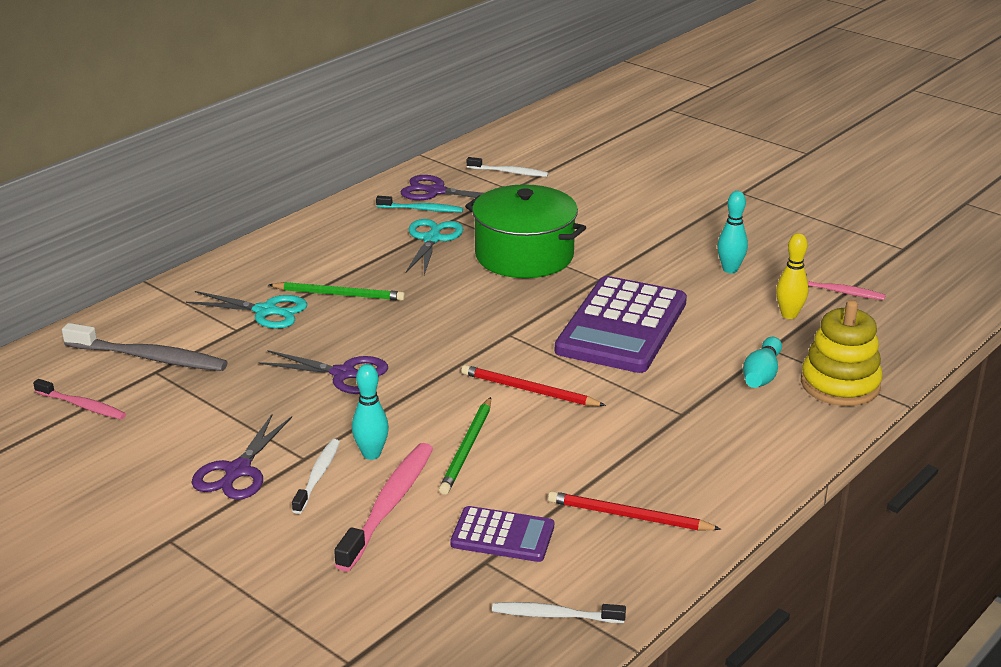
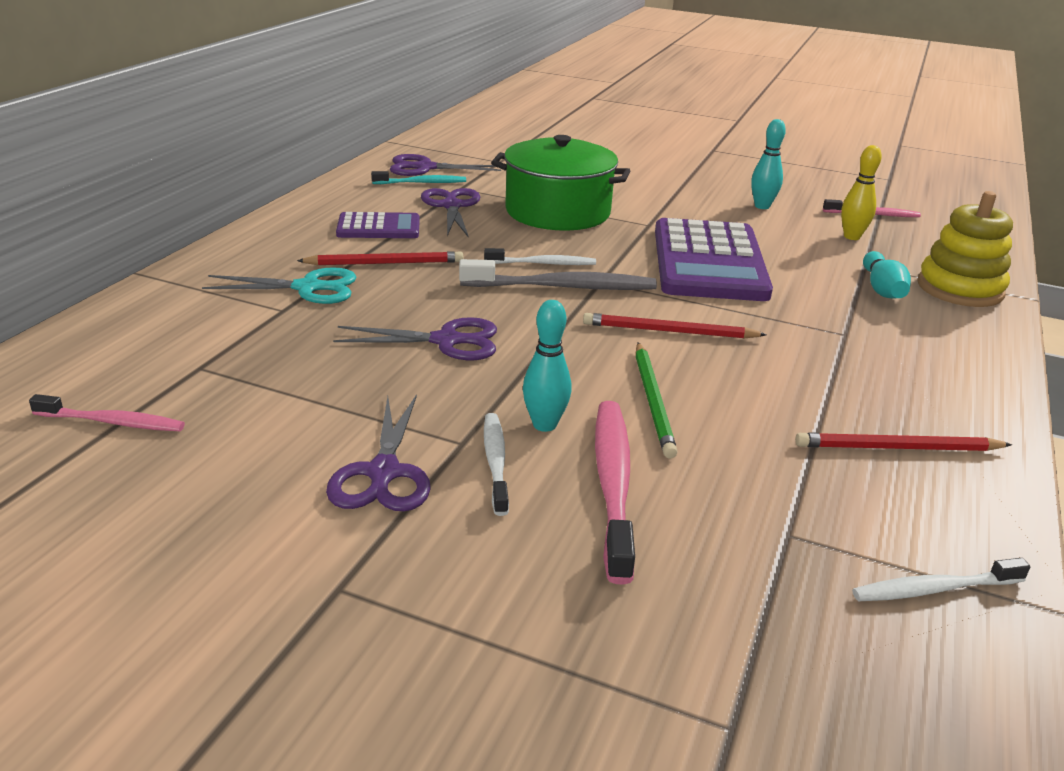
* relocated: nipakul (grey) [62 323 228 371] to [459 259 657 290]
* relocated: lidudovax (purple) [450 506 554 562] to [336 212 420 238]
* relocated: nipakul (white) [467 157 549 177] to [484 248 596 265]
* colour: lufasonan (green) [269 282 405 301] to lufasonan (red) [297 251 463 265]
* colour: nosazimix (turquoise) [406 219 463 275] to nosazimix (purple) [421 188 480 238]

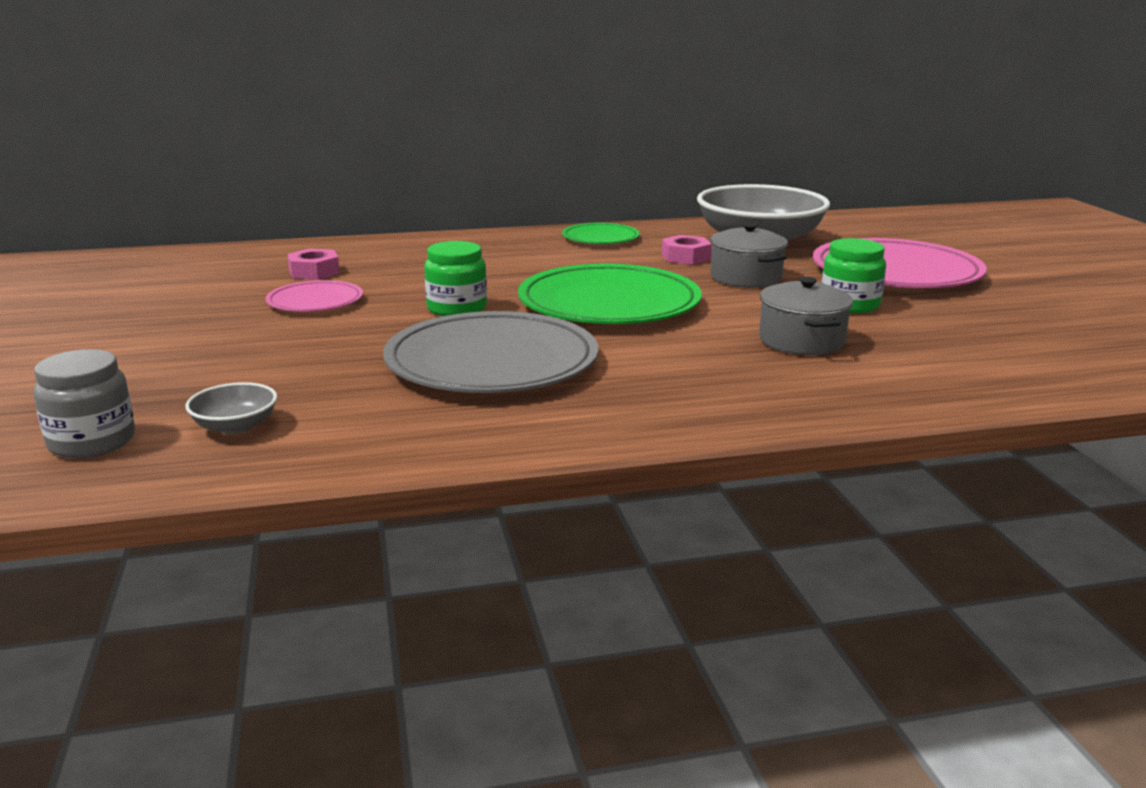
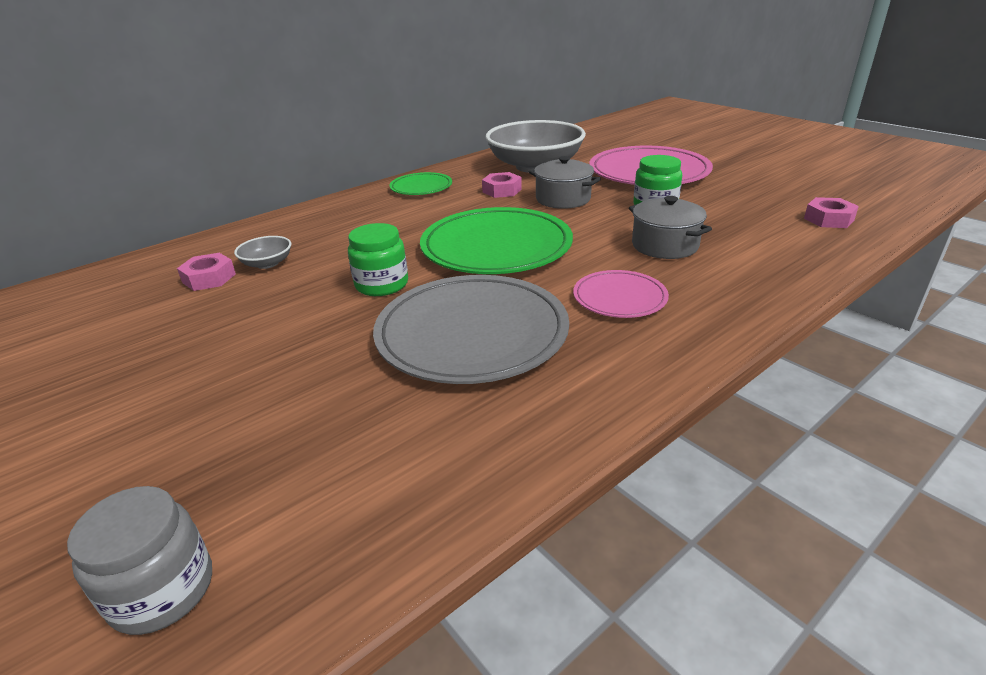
* appeared: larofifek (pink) [804 197 859 228]
* relocated: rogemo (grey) [185 382 277 434] to [234 236 292 269]
* relocated: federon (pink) [265 280 363 312] to [573 270 669 318]

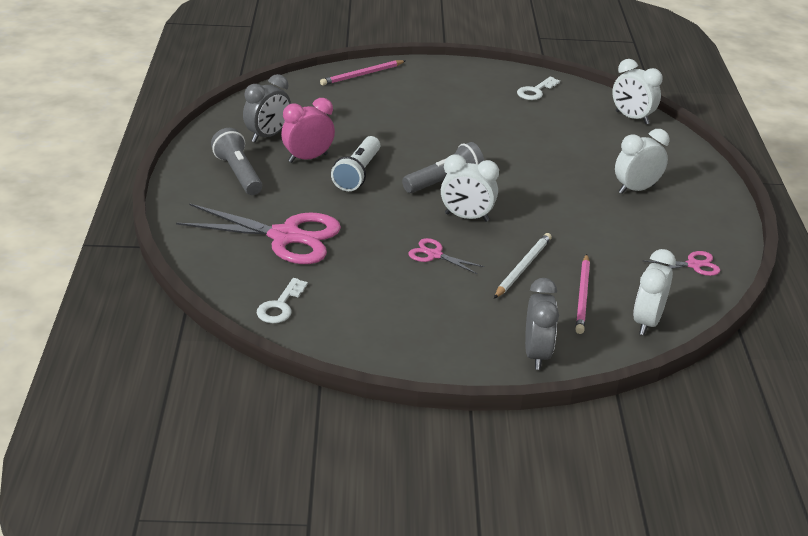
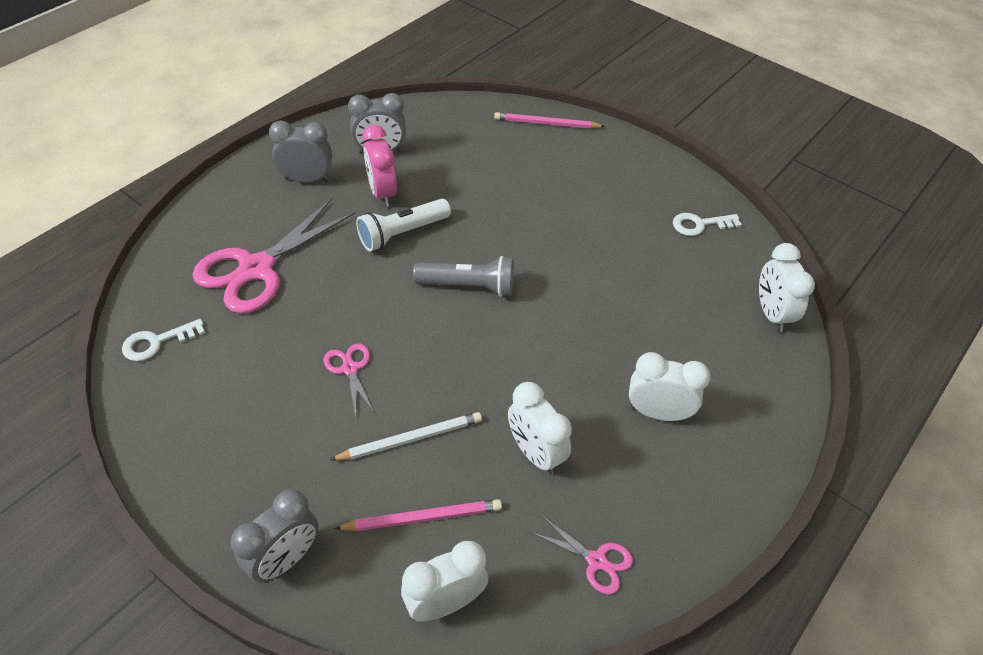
* relocated: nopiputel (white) [441 155 499 222] to [508 382 572 475]
* exchanged: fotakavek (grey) [211 128 262 195] to nopiputel (grey) [269 121 332 183]
* spun: nosazimix (pink) [176 203 341 264] = [192 198 355 314] 75 degrees clockwise
* spun: nopiputel (pink) [281 98 335 163] = [362 125 397 207] 120 degrees counterclockwise
* spun: lufasonan (pink) [575 254 590 334] = [334 499 502 531] 150 degrees counterclockwise

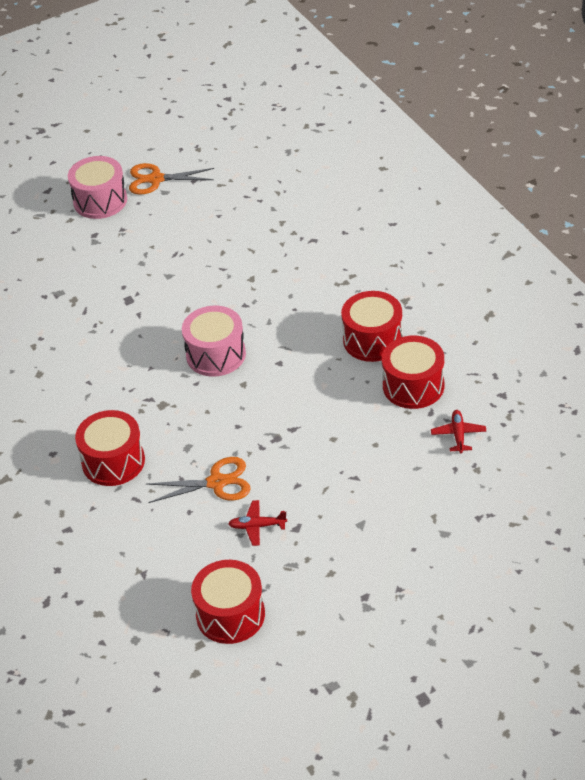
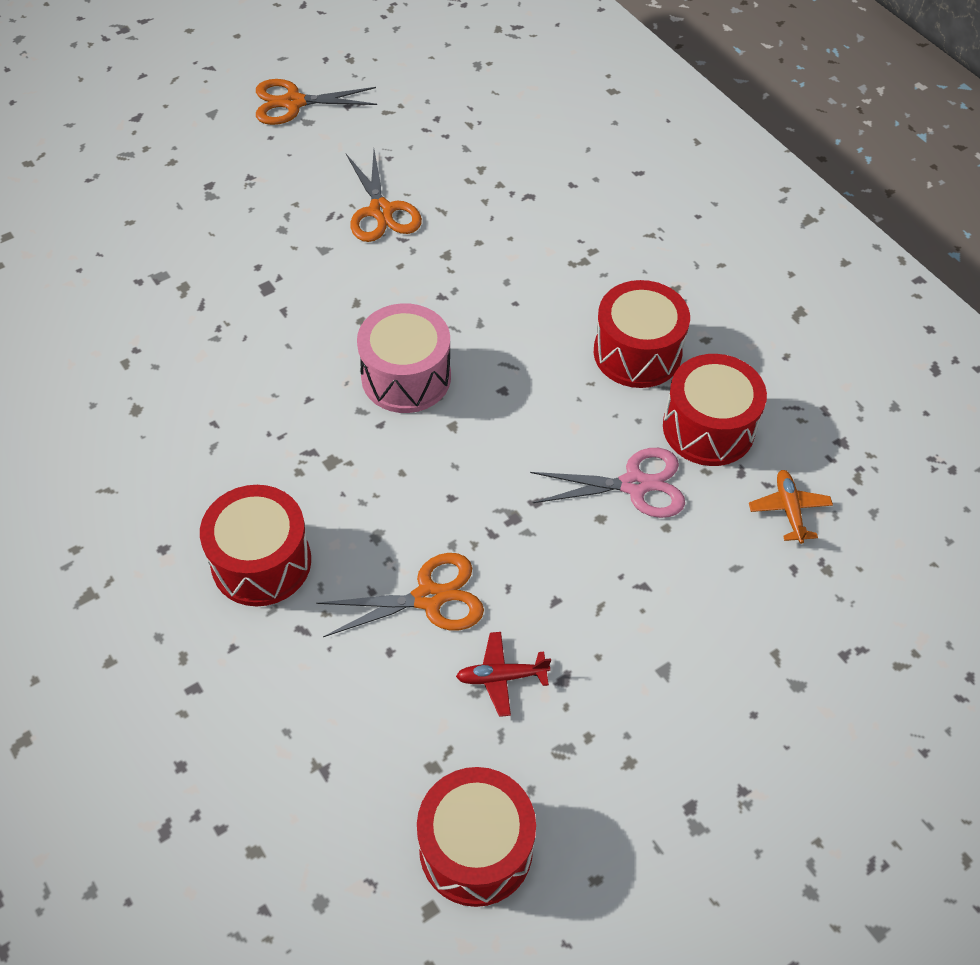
* missing: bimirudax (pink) [68 156 127 219]
* appeared: nosazimix (orange) [346 150 422 242]
* appeared: nosazimix (pink) [530 448 685 518]
* colour: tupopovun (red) [431 410 486 453] to tupopovun (orange) [749 470 833 544]

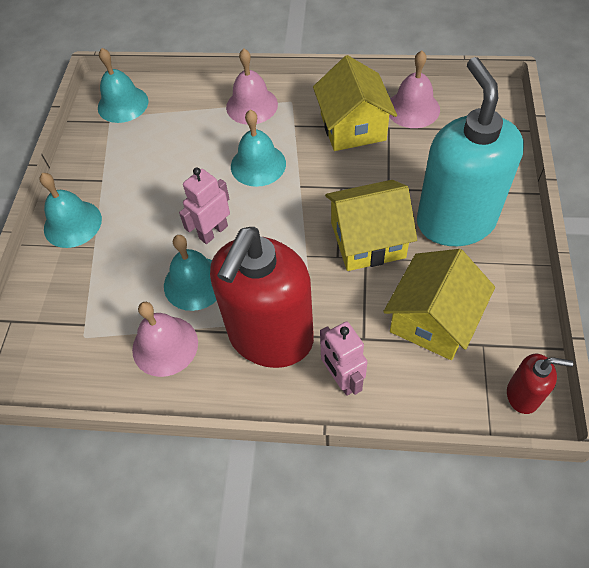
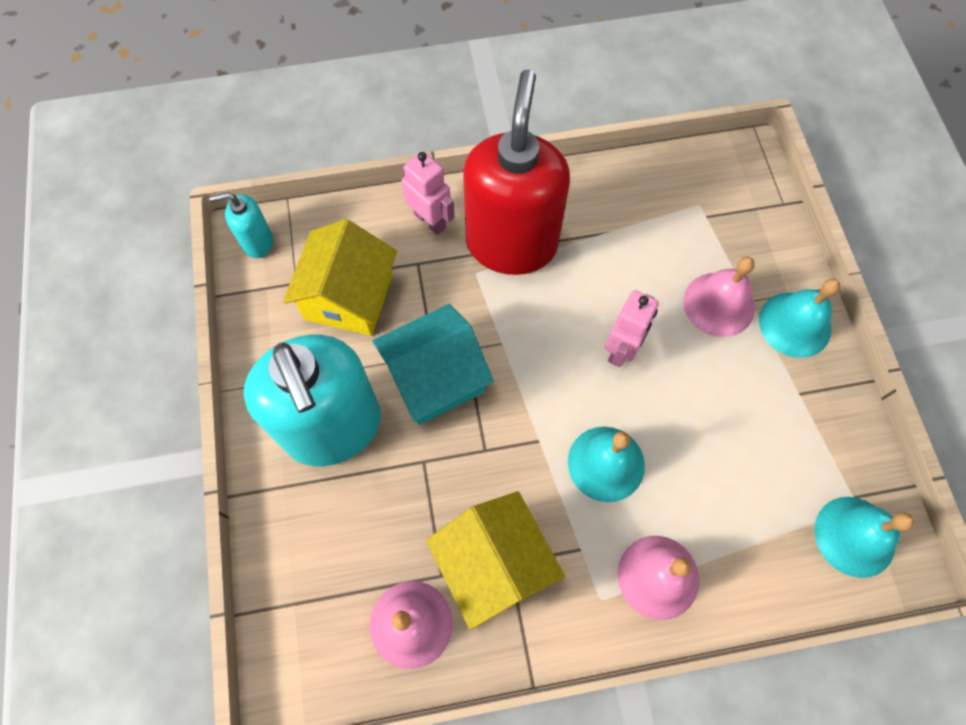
* missing: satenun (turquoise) [164 235 217 311]
* relocated: satenun (pink) [132 302 198 377] to [683 257 755 337]
* colour: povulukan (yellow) [325 180 417 271] to povulukan (turquoise) [372 304 494 425]
* colour: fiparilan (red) [507 354 573 414] to fiparilan (turquoise) [209 192 273 258]

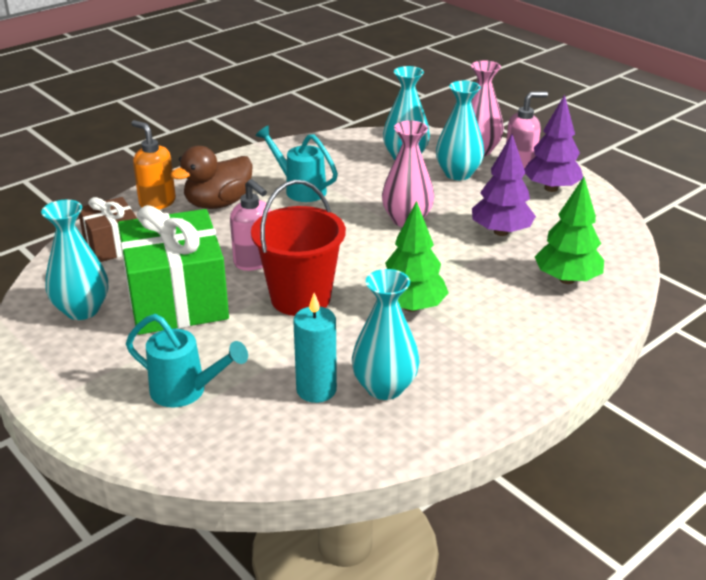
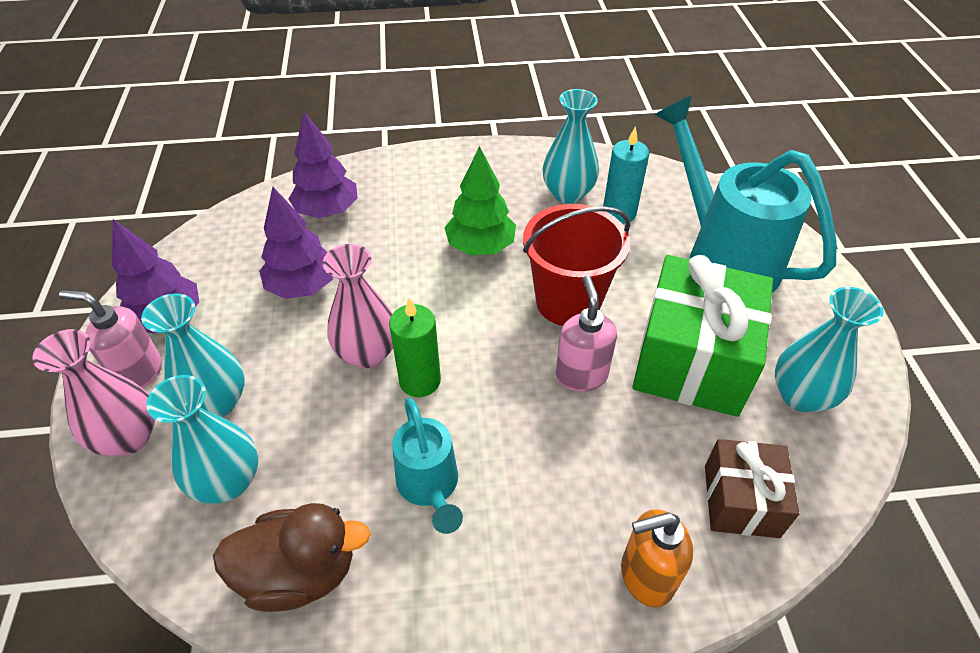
* appeared: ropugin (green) [389 298 441 397]
* relocated: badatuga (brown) [170 146 253 209] to [213 503 371 612]
* colour: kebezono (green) [535 177 604 284] to kebezono (purple) [289 111 358 218]
* spun: fiparilan (orange) [131 120 176 210] = [621 509 693 607] 90 degrees clockwise
* size: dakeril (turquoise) [126 314 248 407] = [655 96 837 293] x1.85

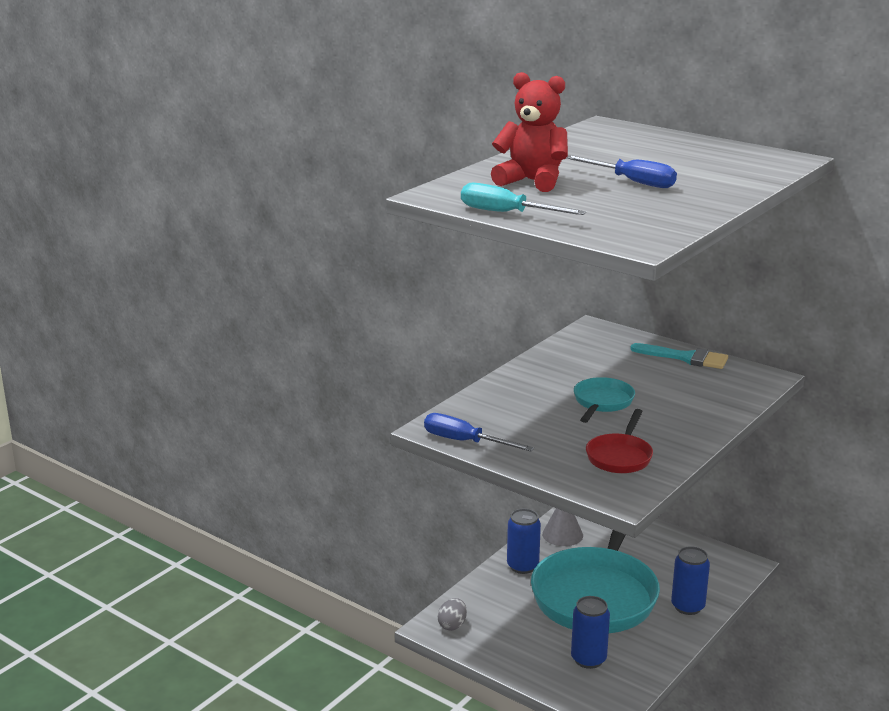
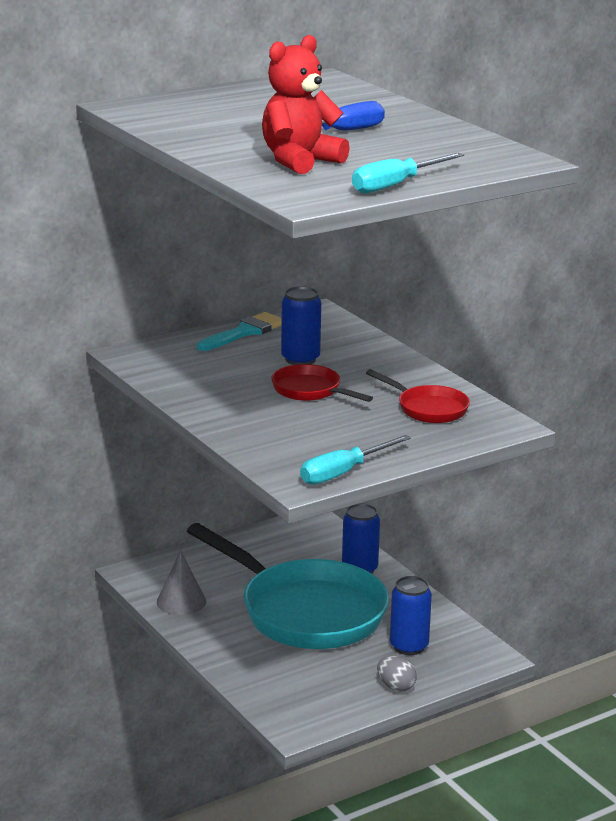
* relocated: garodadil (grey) [438 598 467 631] to [377 656 417 692]
* relocated: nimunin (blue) [507 509 541 574] to [281 286 321 365]
* colour: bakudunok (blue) [424 413 534 451] to bakudunok (turquoise) [300 435 411 485]
* colour: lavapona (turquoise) [574 377 635 423] to lavapona (red) [271 364 373 402]

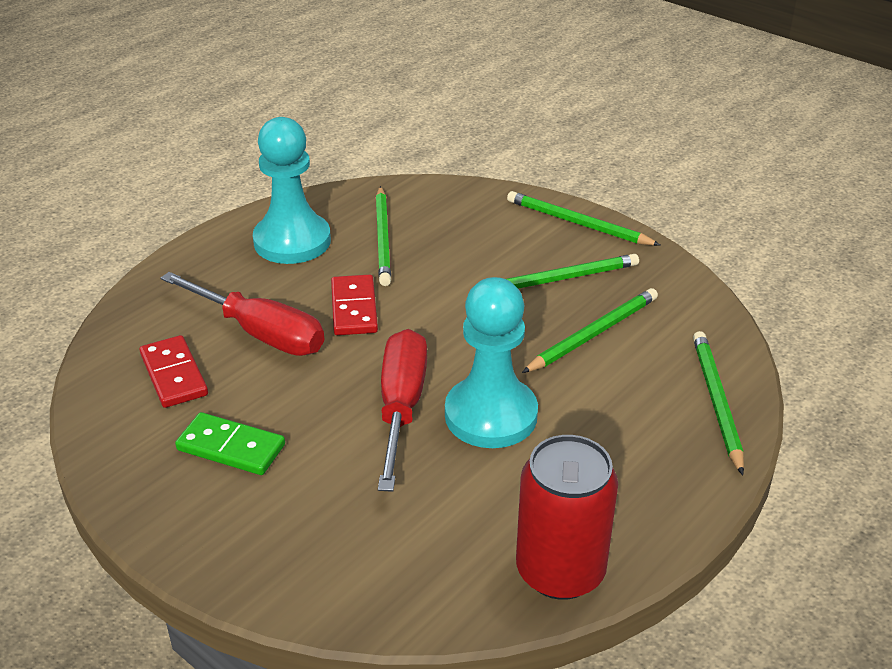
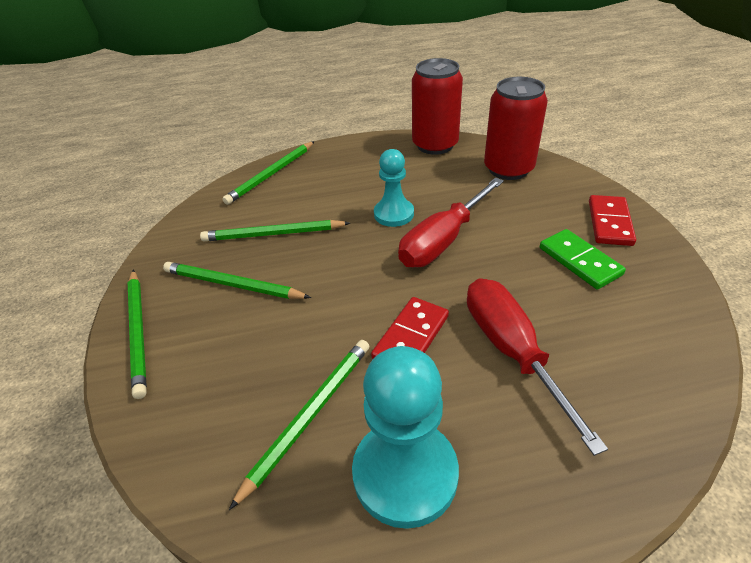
* appeared: nimunin (red) [484 77 548 180]
* relocated: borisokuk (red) [140 335 208 408] to [589 195 636 246]
* size: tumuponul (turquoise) [445 277 538 448] = [374 149 414 227] x0.62

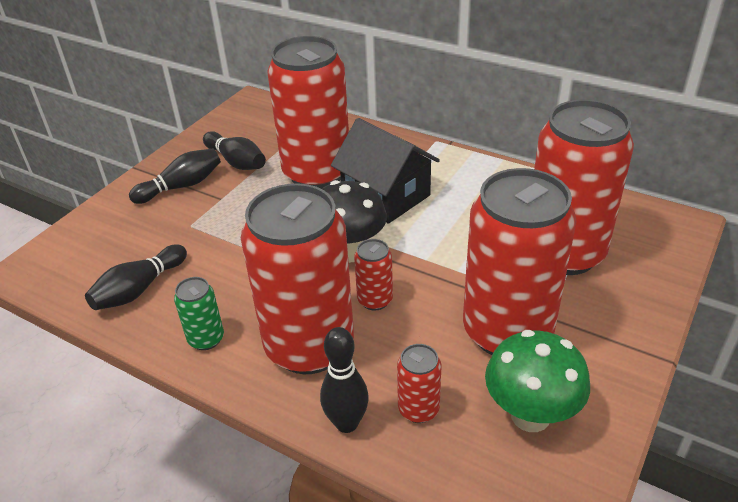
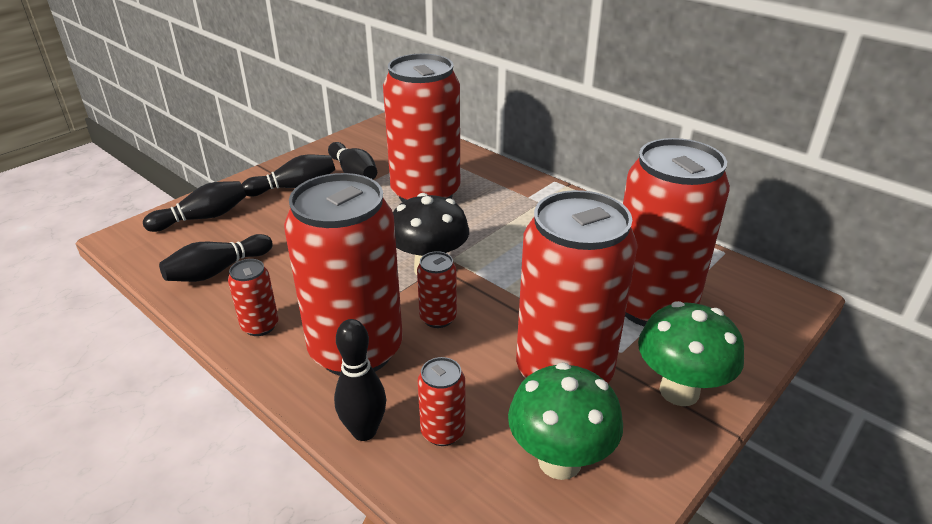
* missing: povulukan (black) [331 118 440 224]
* appeared: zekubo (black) [143 181 246 232]
* appeared: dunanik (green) [638 301 744 406]
* colour: nimunin (green) [174 277 224 350] to nimunin (red) [228 259 278 336]

